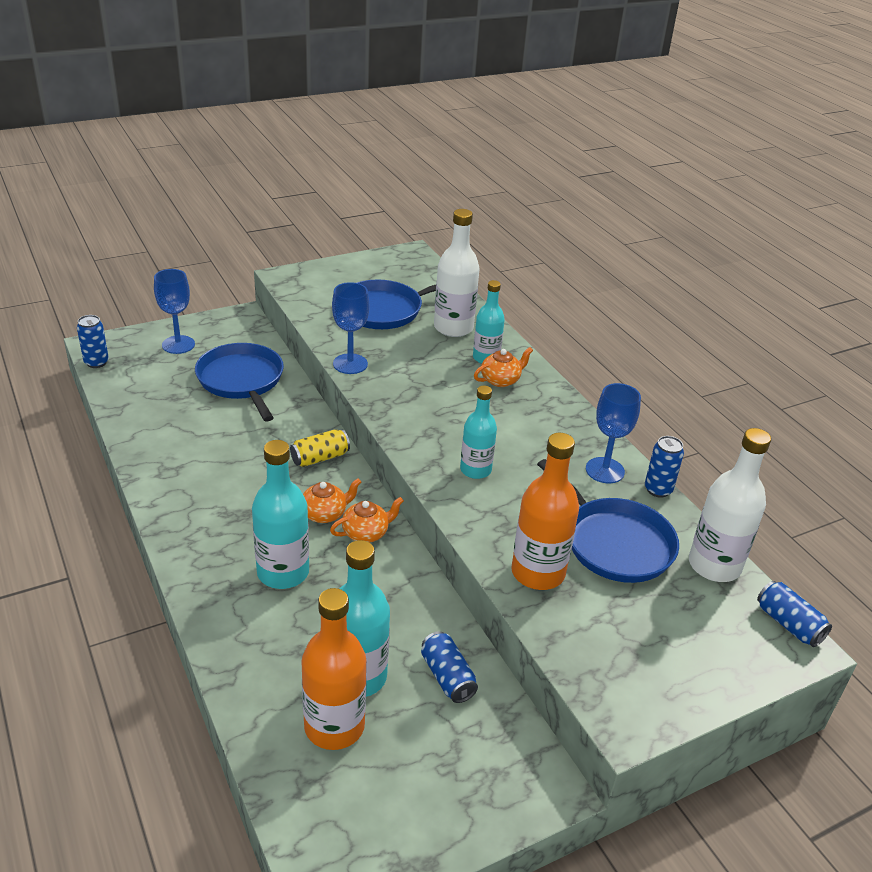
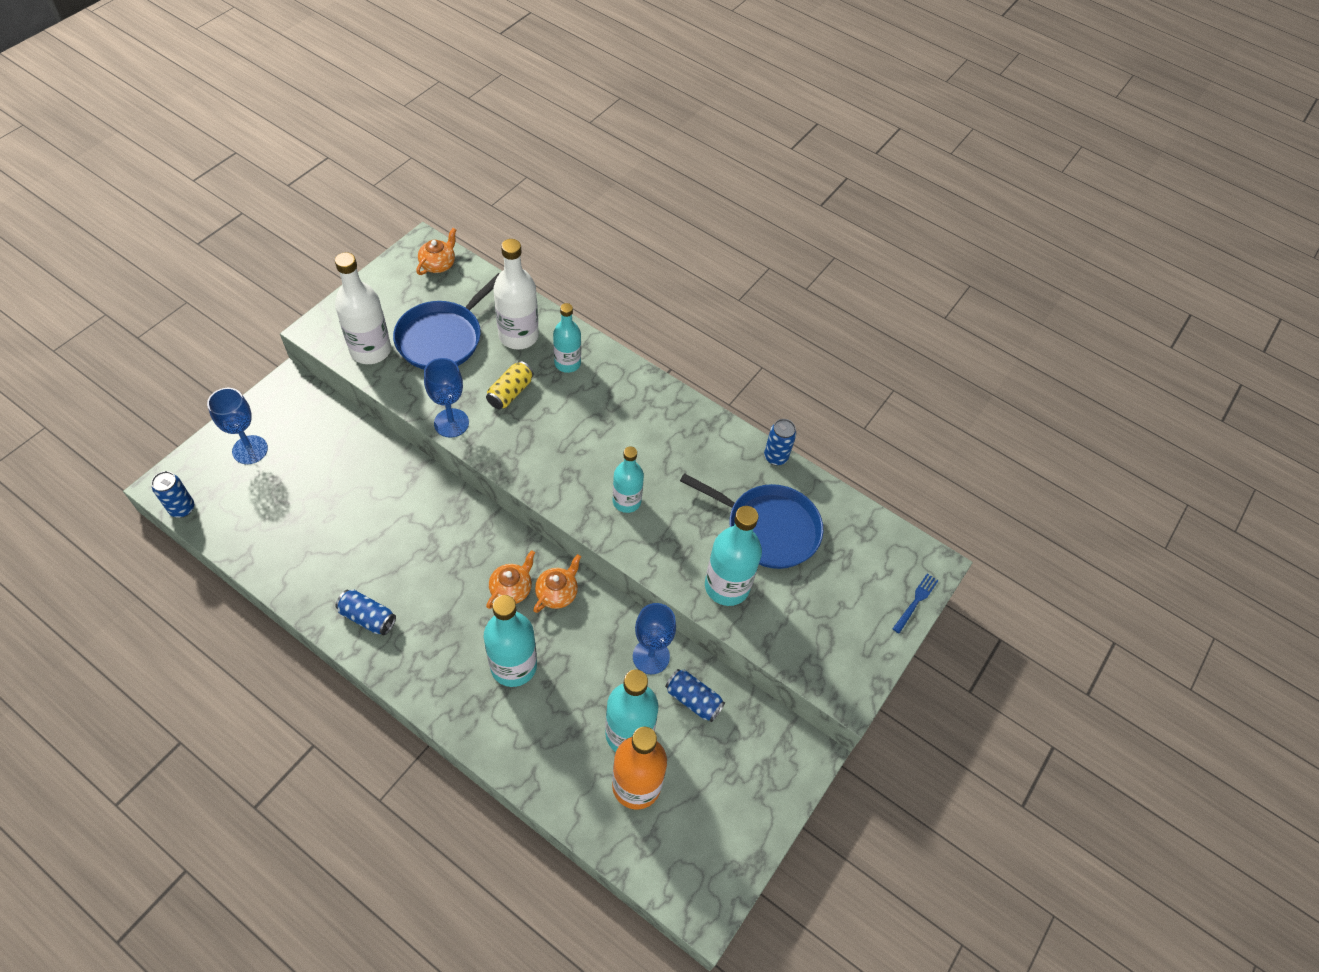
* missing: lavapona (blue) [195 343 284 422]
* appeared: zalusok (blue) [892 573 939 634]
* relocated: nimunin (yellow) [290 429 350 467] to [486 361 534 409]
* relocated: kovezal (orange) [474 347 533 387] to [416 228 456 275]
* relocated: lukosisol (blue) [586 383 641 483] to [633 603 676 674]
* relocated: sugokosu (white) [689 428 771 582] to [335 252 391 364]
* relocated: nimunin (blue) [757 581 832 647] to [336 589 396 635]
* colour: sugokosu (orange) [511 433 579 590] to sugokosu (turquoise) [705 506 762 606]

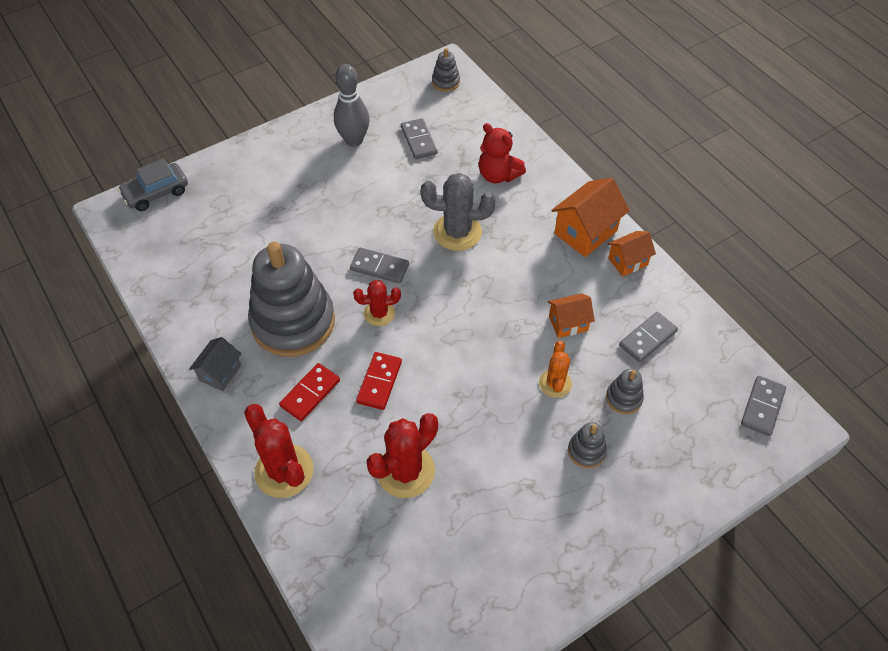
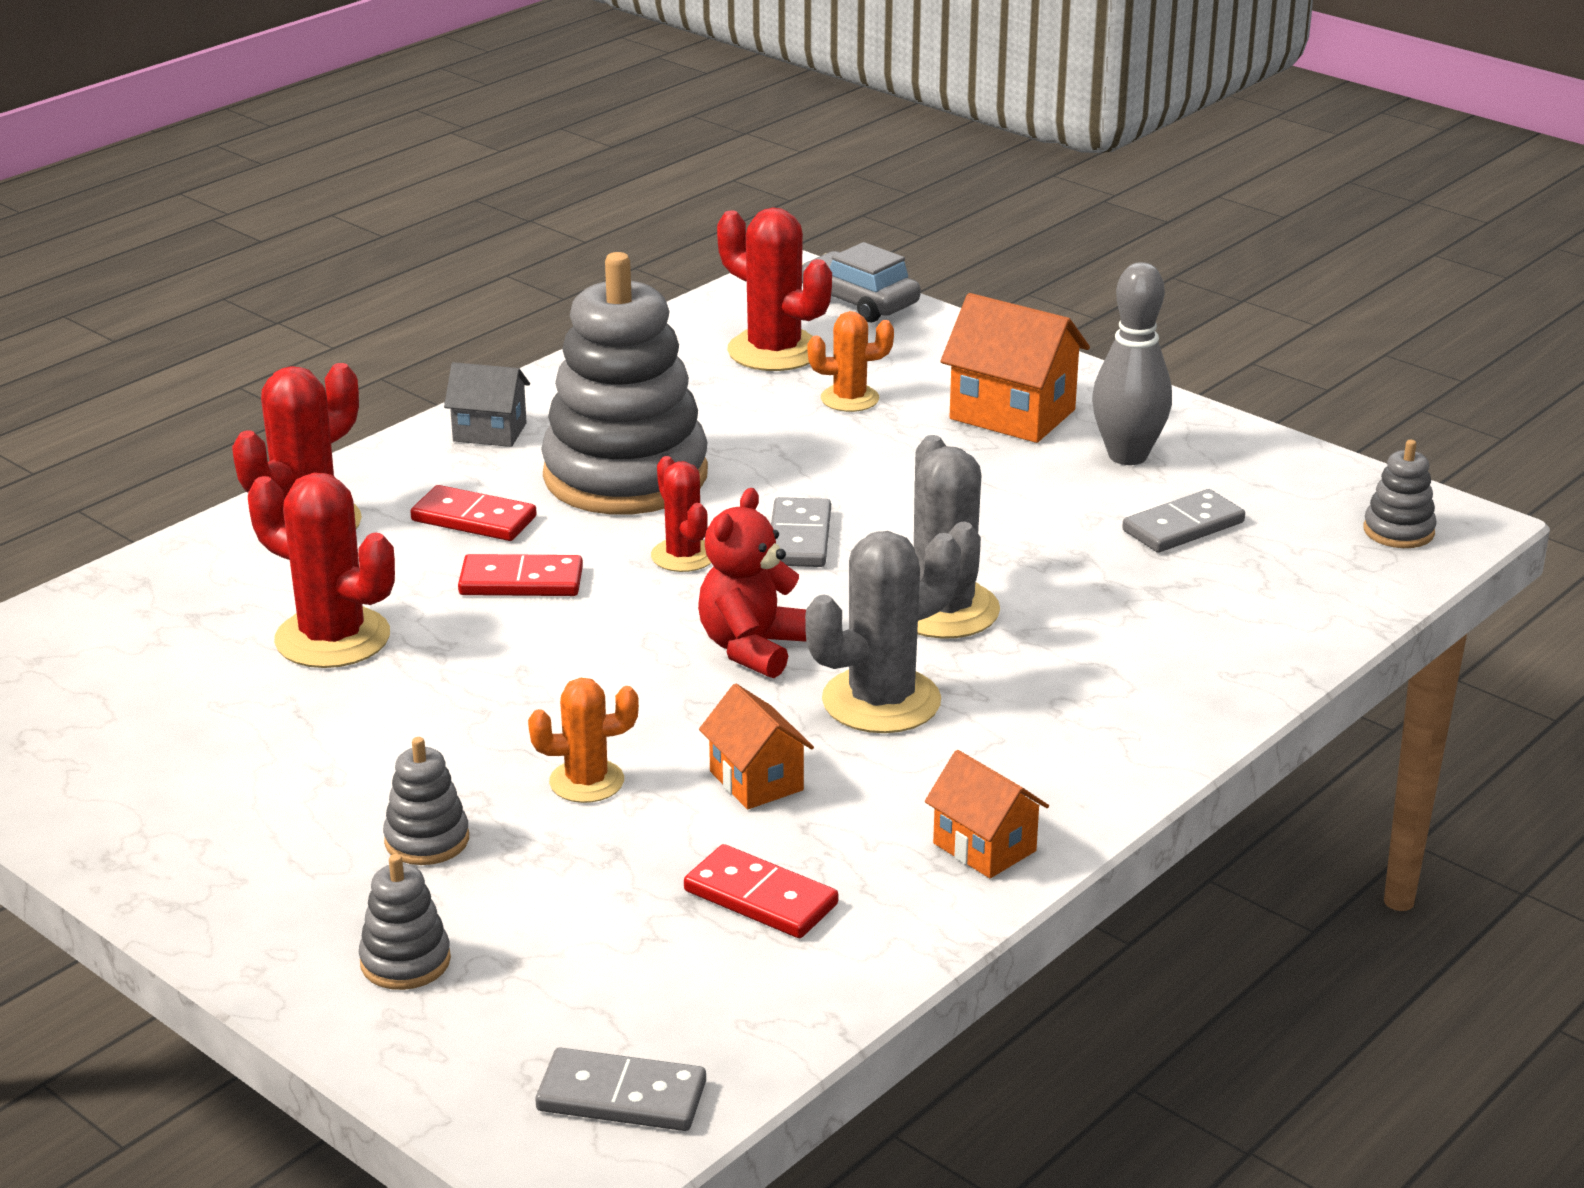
* appeared: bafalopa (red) [717 207 832 371]
* appeared: bafalopa (grey) [805 531 961 733]
* appeared: bafalopa (orange) [807 311 894 412]
* relocated: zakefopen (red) [478 123 526 183] to [698 488 807 678]
* relocated: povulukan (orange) [551 177 629 257] to [940 293 1090 443]
* relocated: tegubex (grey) [606 369 644 414] to [359 854 451 990]
* colour: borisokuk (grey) [619 312 678 363] to borisokuk (red) [684 844 838 938]

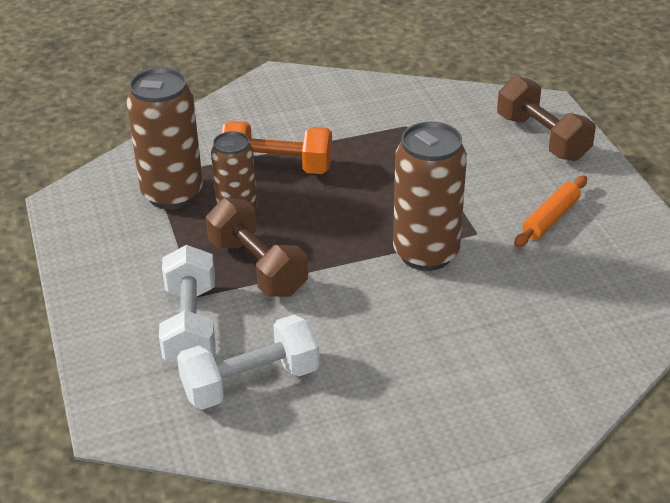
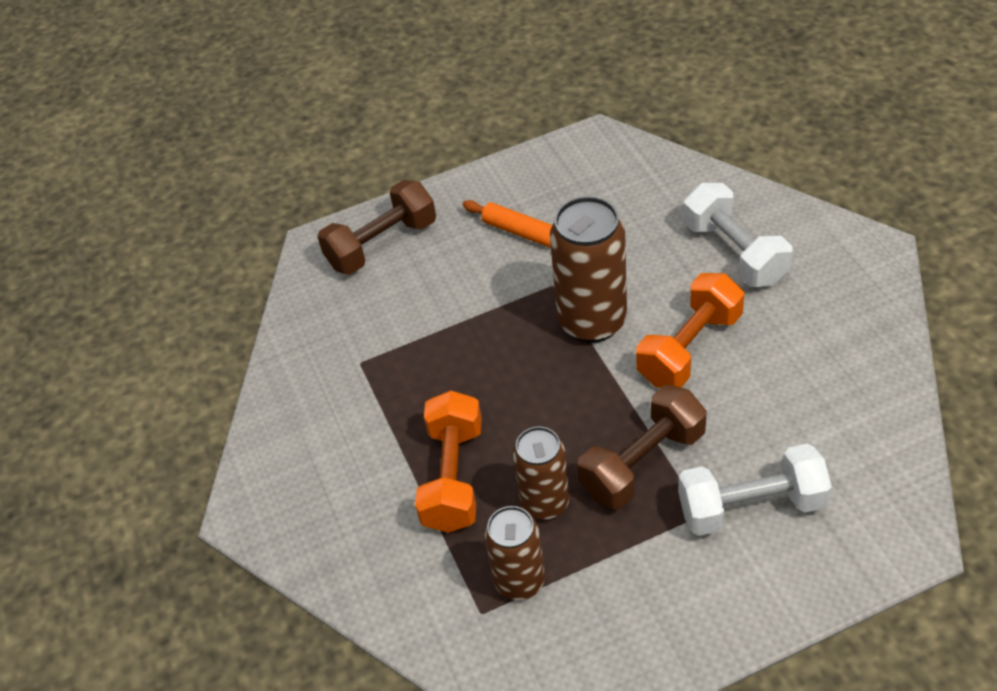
* appeared: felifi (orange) [636 273 744 388]
* relocated: felifi (white) [177 315 319 410] to [684 183 793 287]
* size: nimunin (brown) [126 68 203 210] = [485 506 545 600] x0.64

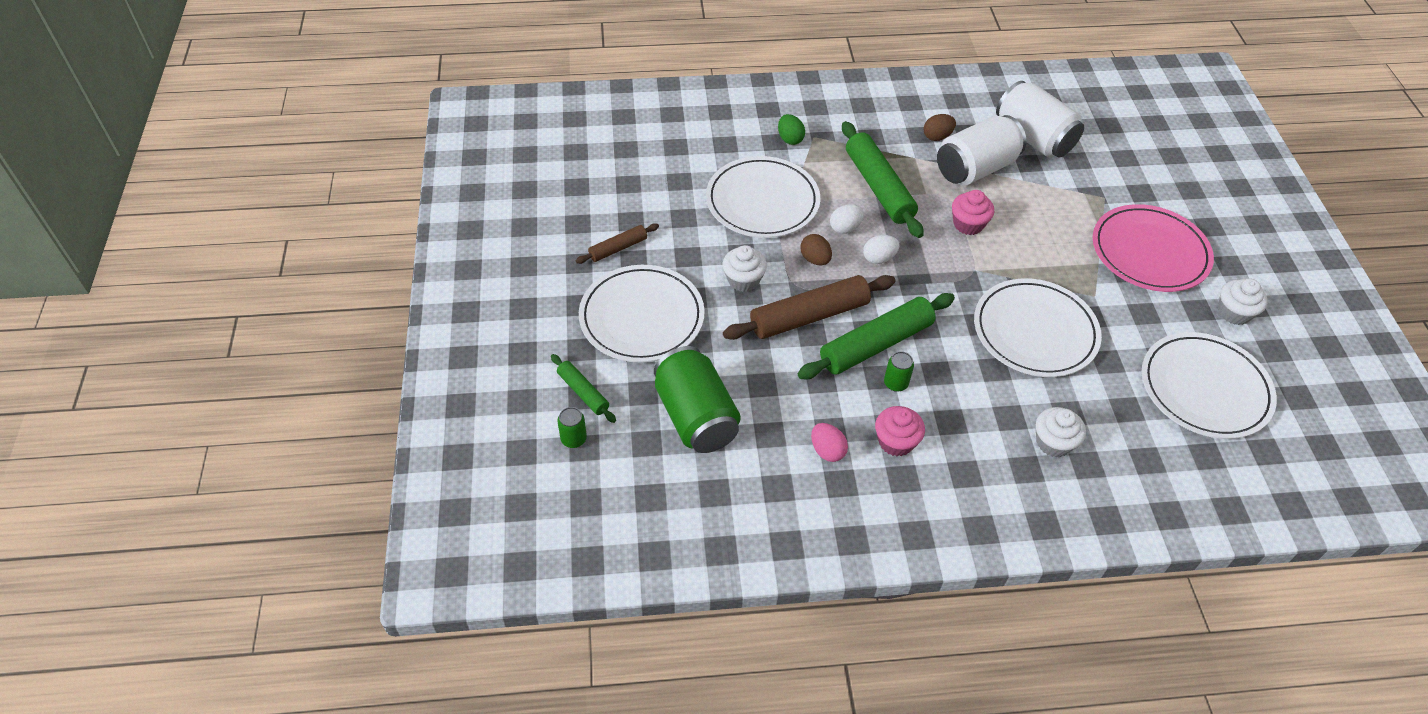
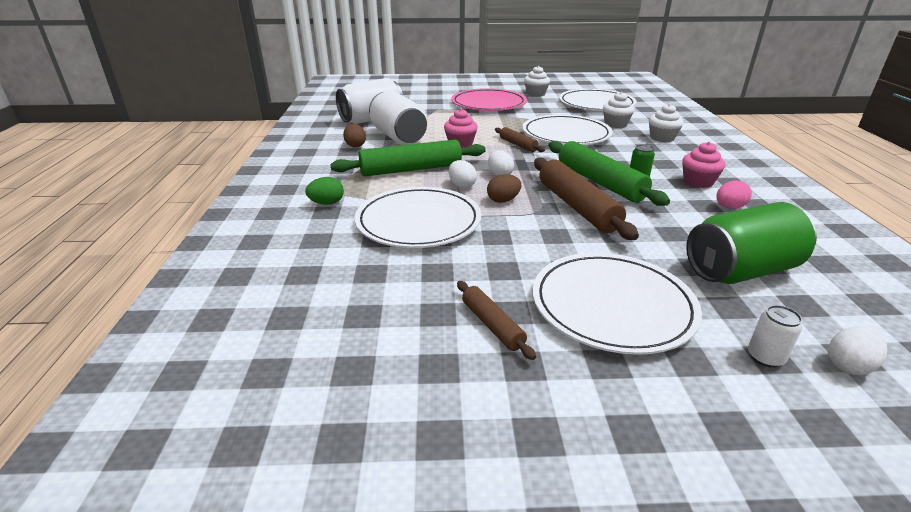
* appeared: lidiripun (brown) [495 127 545 152]
* relocated: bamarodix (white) [723 245 767 292] to [603 92 635 128]
* exchanged: lidiripun (green) [551 354 616 423] to nimunin (white) [748 305 802 368]
* exchanged: nimunin (green) [557 407 587 448] to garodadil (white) [828 326 887 375]

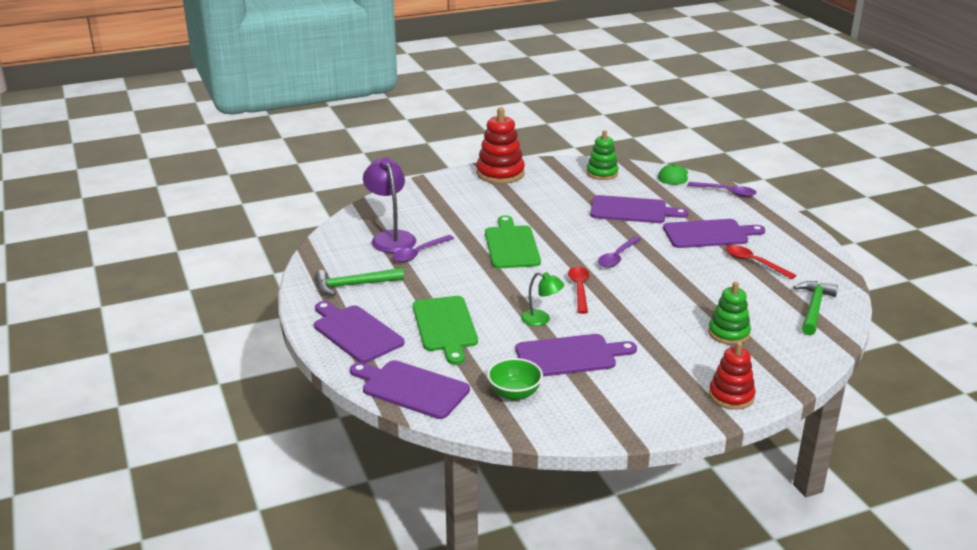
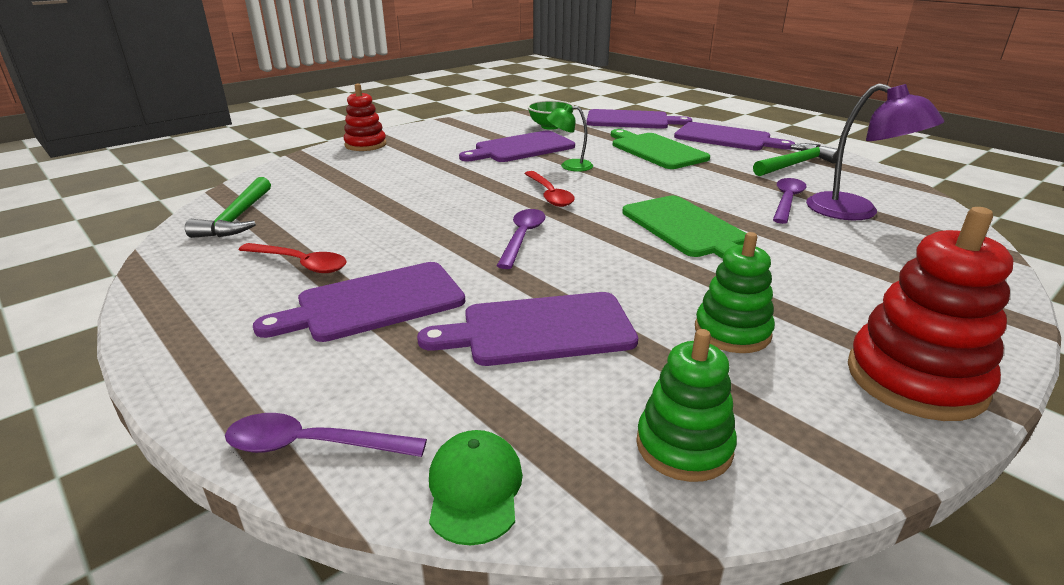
* relocated: tegubex (green) [708 281 751 345] to [695 232 775 353]

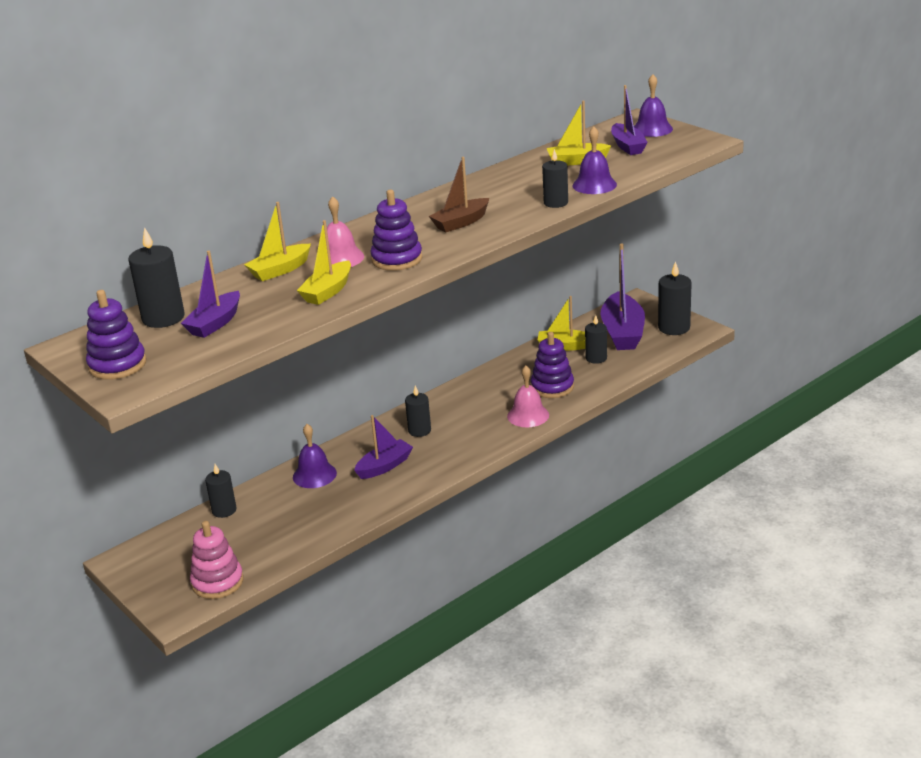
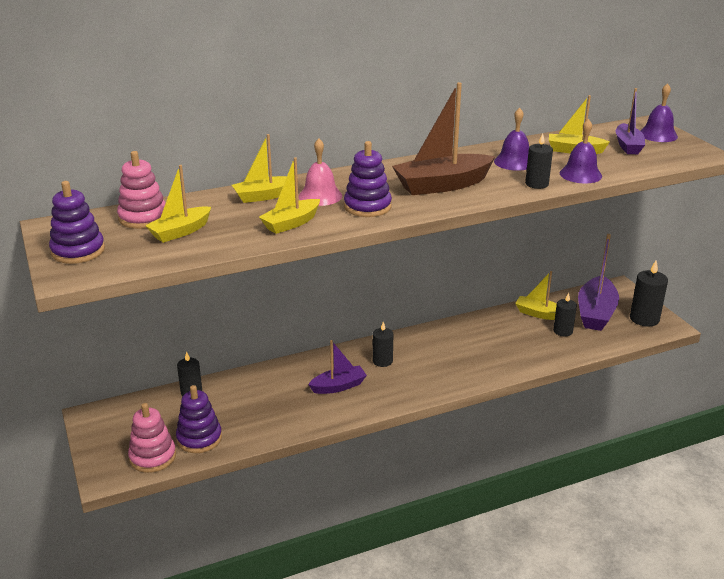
* missing: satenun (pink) [507 366 549 427]
* relocated: satenun (purple) [293 424 337 488] to [494 108 529 171]
* relocated: tegubex (purple) [531 332 574 398] to [176 385 222 453]
* exchanged: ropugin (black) [129 227 185 328] to tegubex (pink) [117 151 166 229]
* colour: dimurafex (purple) [181 251 240 338] to dimurafex (yellow) [145 165 211 243]
* size: dimurafex (brown) [429 157 489 232] = [392 82 495 195] x1.65

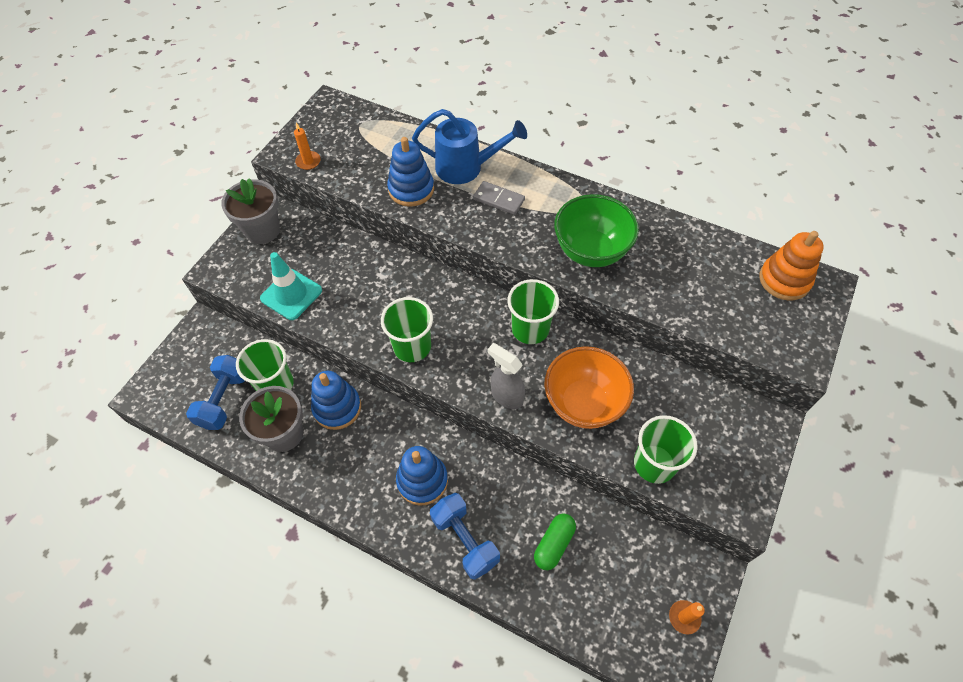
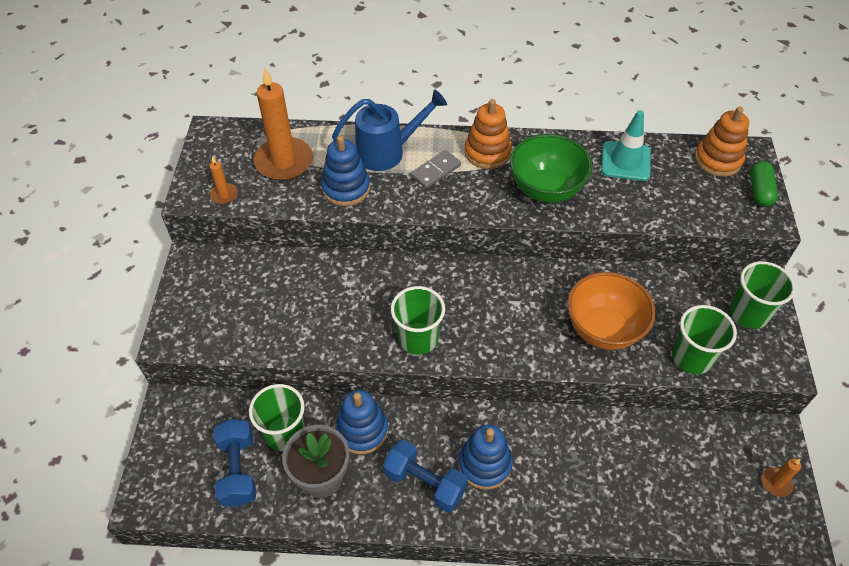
* missing: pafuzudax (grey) [221 178 280 244]
* missing: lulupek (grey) [487 343 525 409]
* appeared: ropugin (orange) [254 68 313 181]
* appeared: tegubex (orange) [465 99 512 169]
* relocated: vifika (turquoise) [260 252 322 320] to [601 110 651 181]
* relocated: felifi (blue) [430 493 500 580] to [383 440 468 512]
* relocated: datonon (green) [507 279 559 344] to [730 261 796 329]
* relocated: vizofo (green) [534 513 576 570] to [750 161 778 207]
* spun: borisokuk (grey) [473 181 525 215] = [411 150 461 189] 45 degrees counterclockwise

